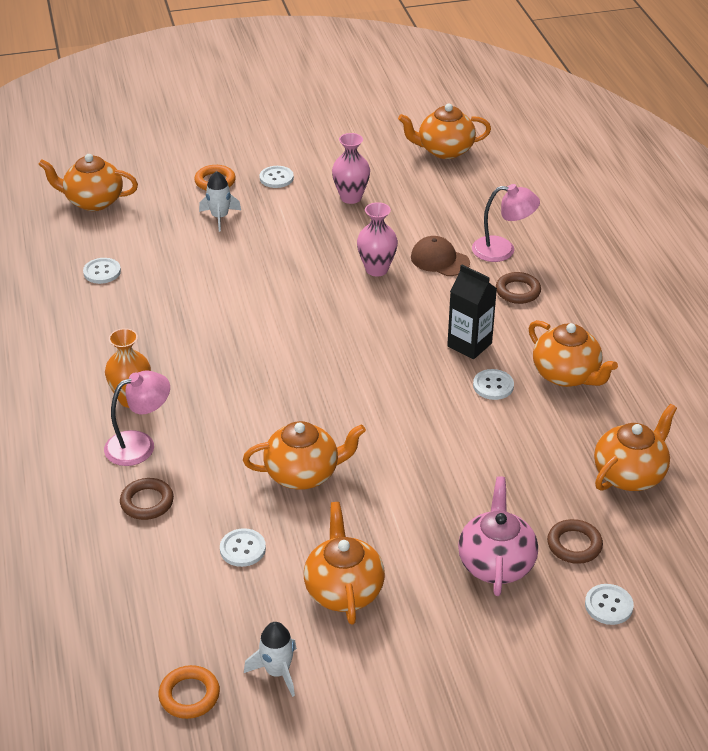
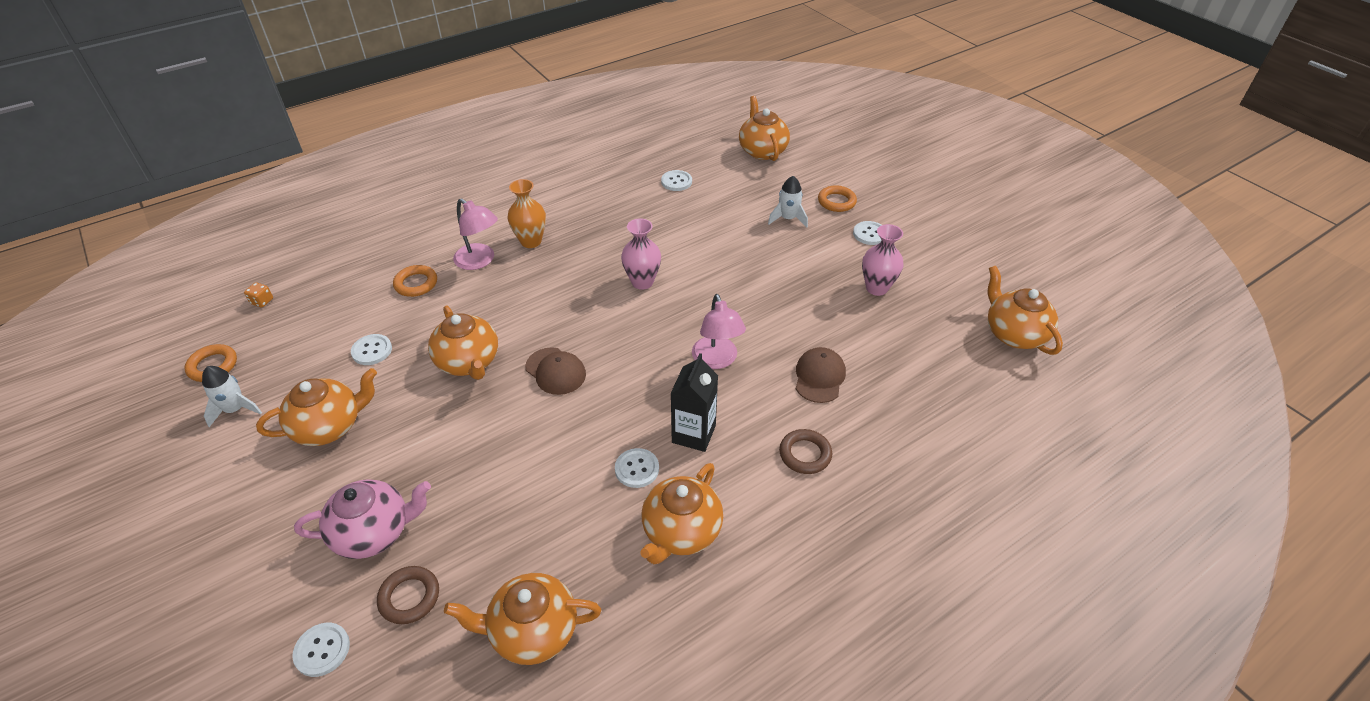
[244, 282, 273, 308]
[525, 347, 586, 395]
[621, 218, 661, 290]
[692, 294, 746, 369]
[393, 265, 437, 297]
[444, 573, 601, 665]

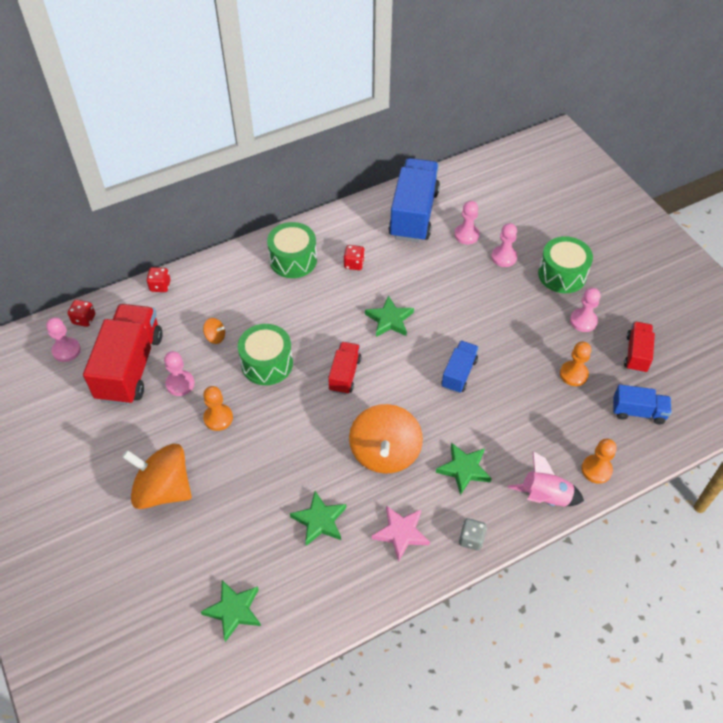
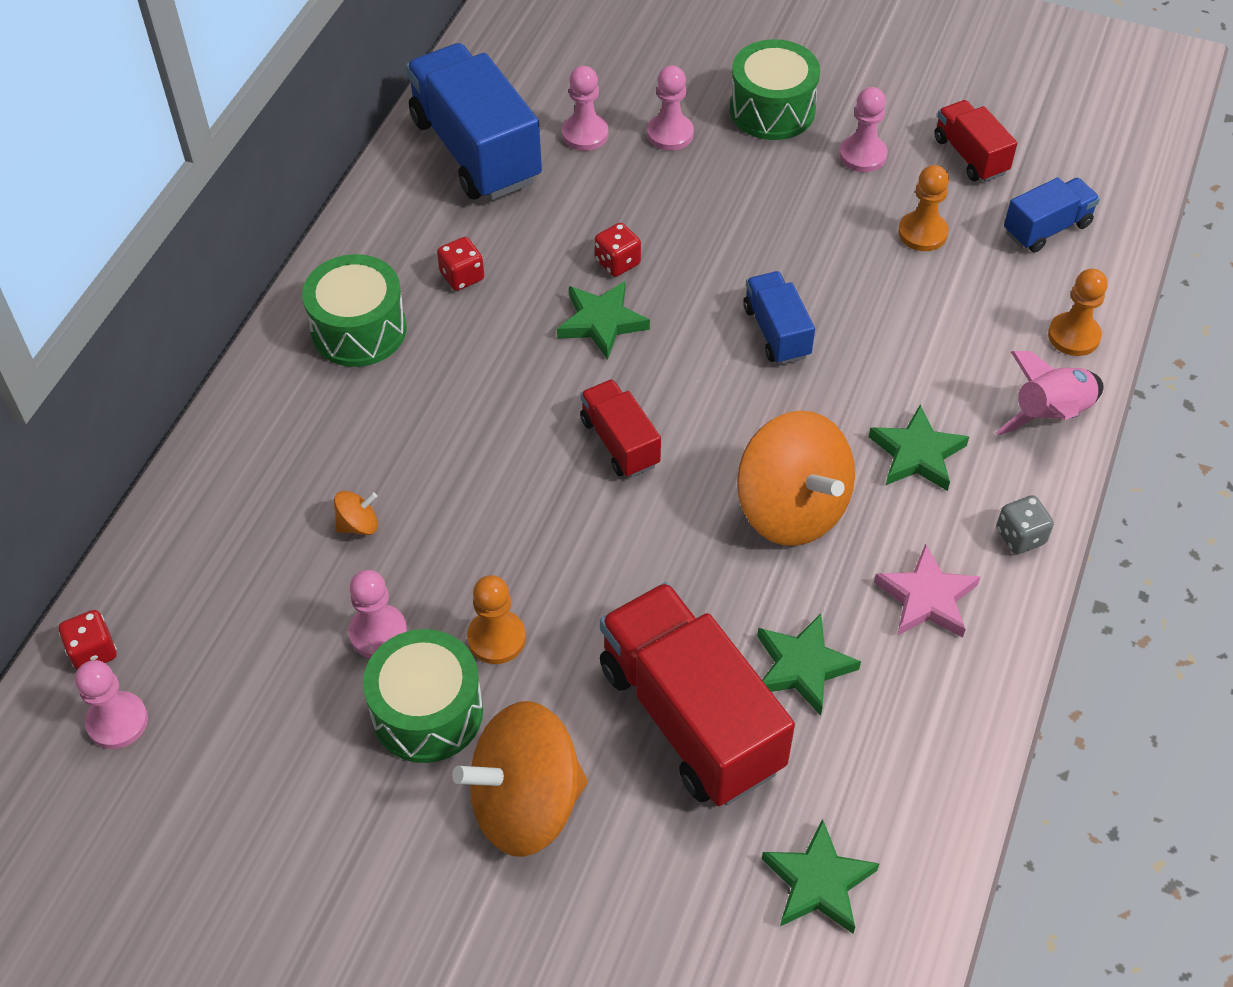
[600, 582, 795, 806]
[595, 223, 641, 277]
[363, 629, 483, 763]

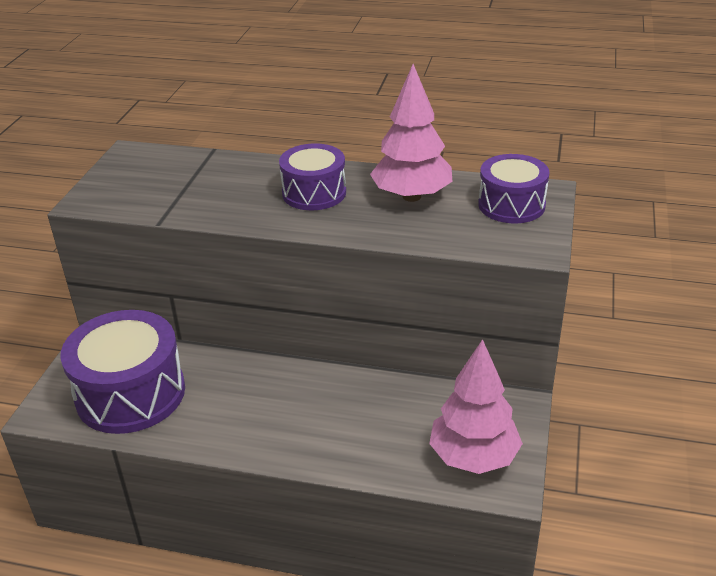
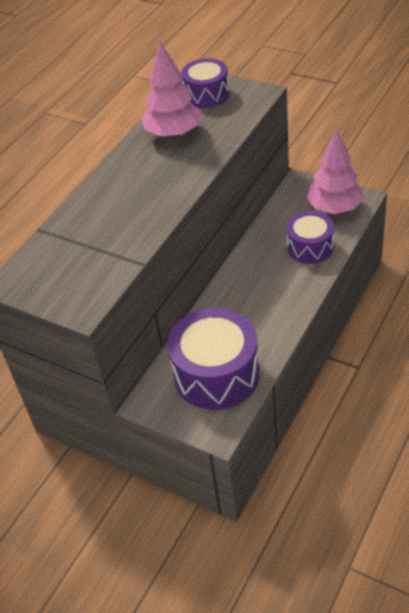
[286, 211, 334, 264]

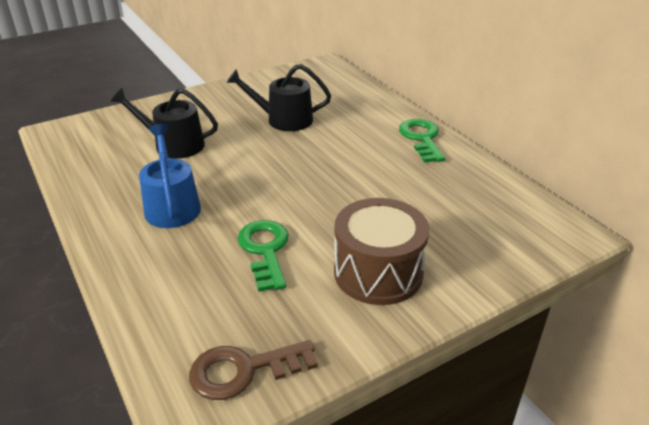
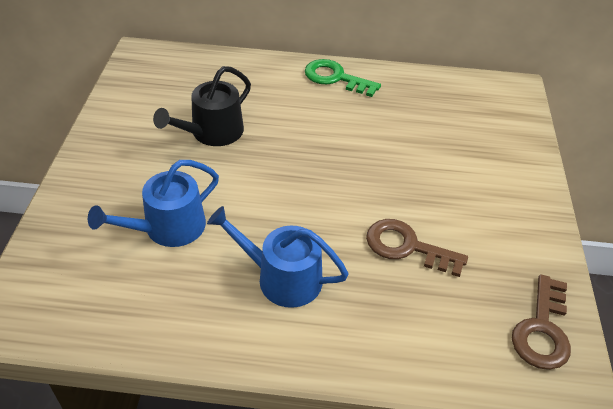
[334, 198, 429, 305] (first image)
[88, 160, 219, 247]
[366, 219, 468, 277]

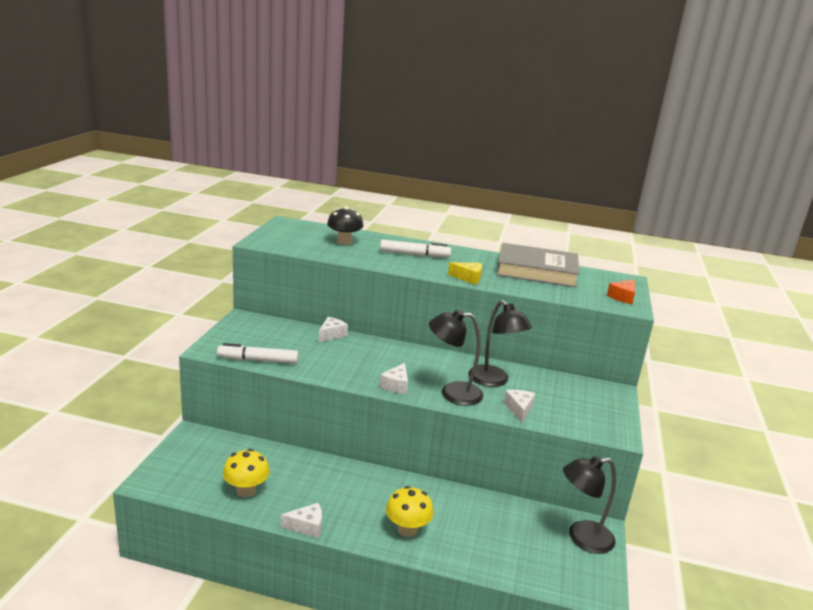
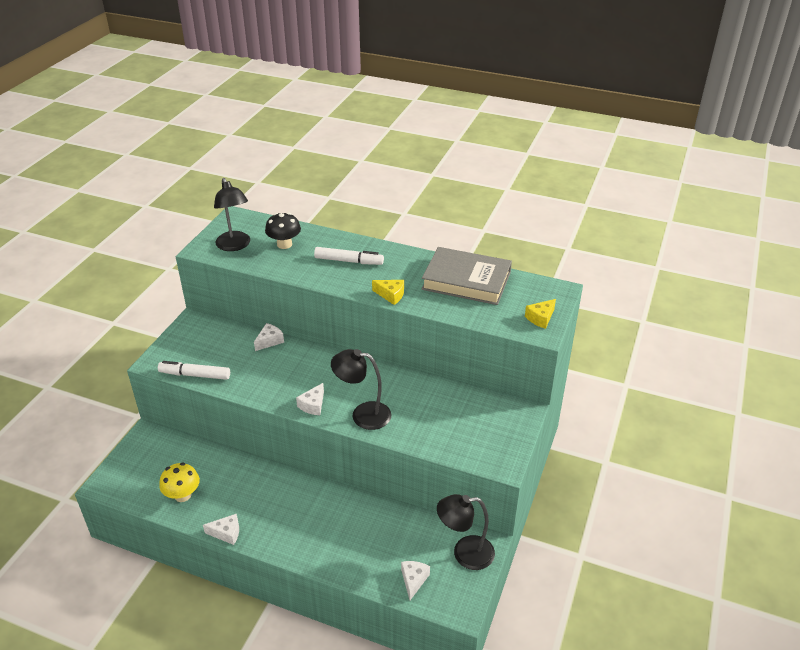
[386, 486, 433, 537] (first image)
[214, 178, 250, 251]
[401, 561, 430, 600]
[525, 299, 556, 329]

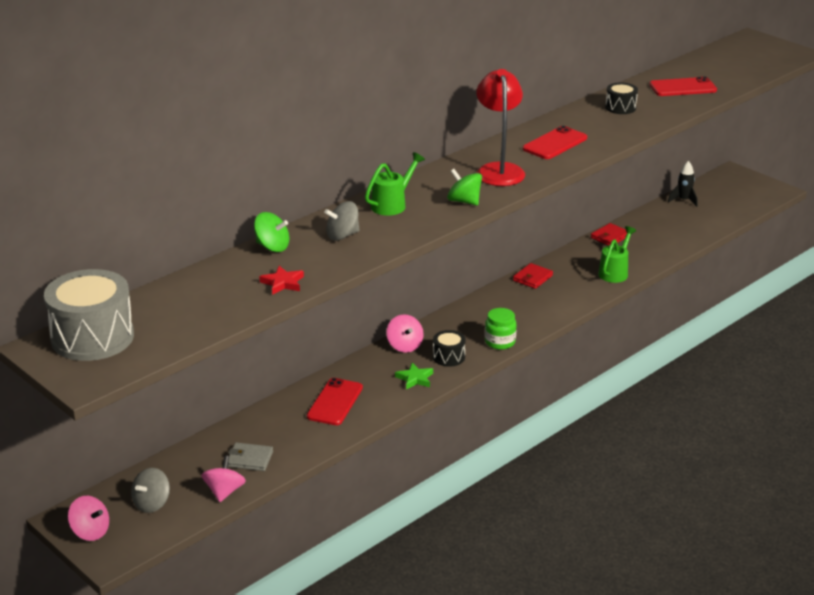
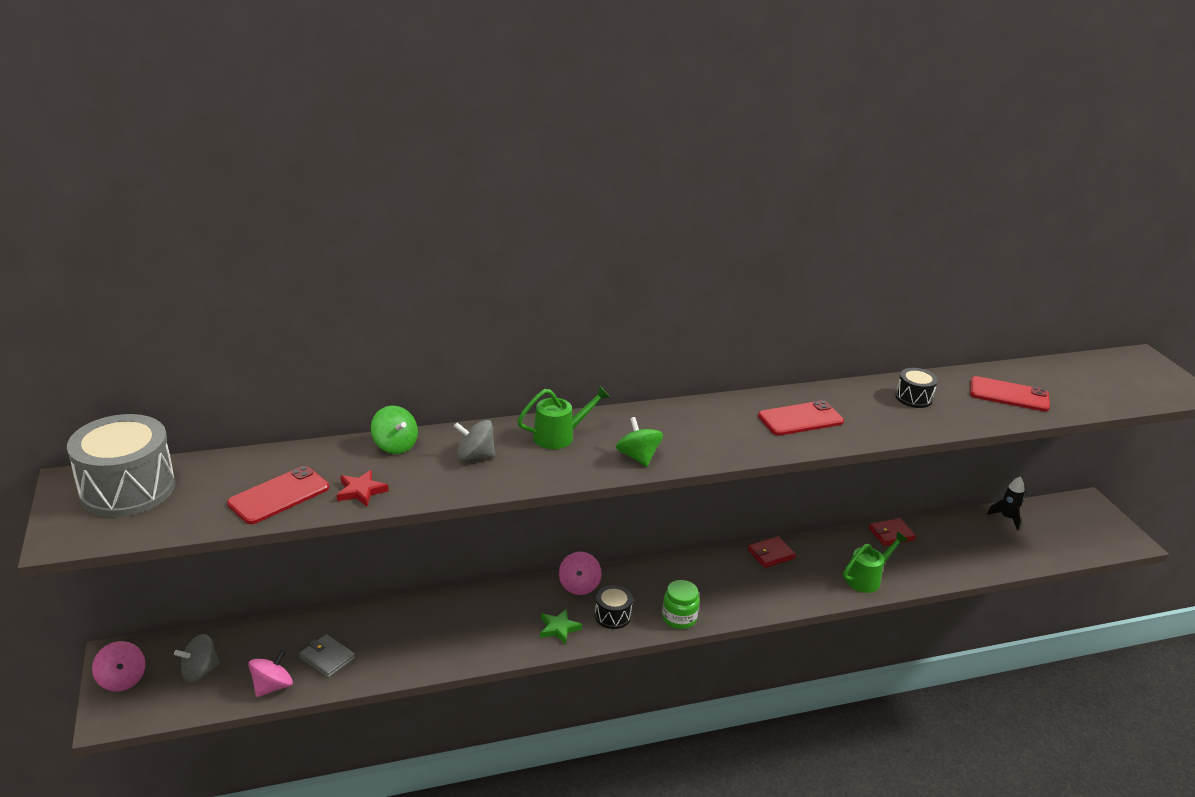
[476, 69, 525, 186] (first image)
[227, 466, 329, 524]

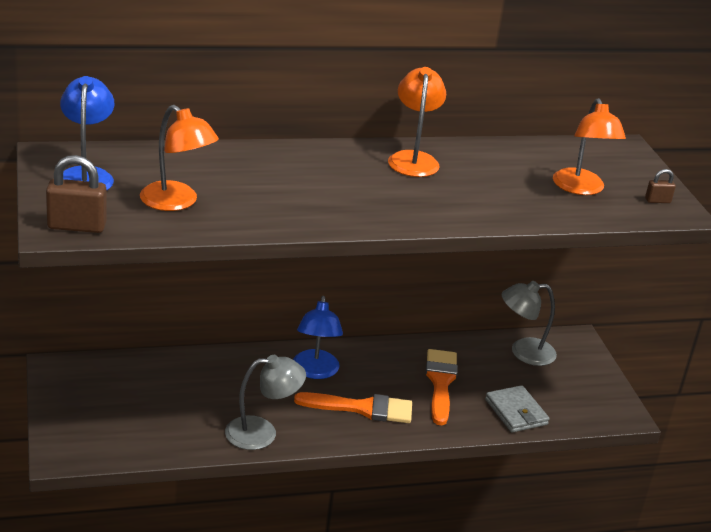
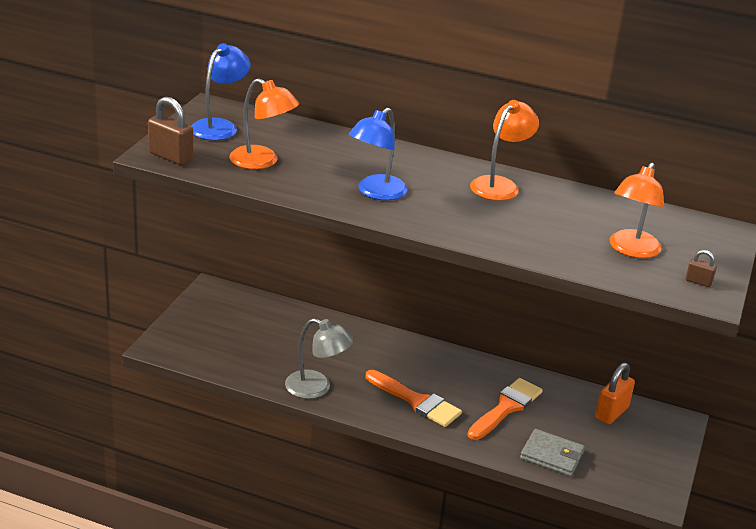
[349, 108, 408, 200]
[595, 362, 635, 424]
[229, 78, 299, 169]
[520, 429, 585, 476]

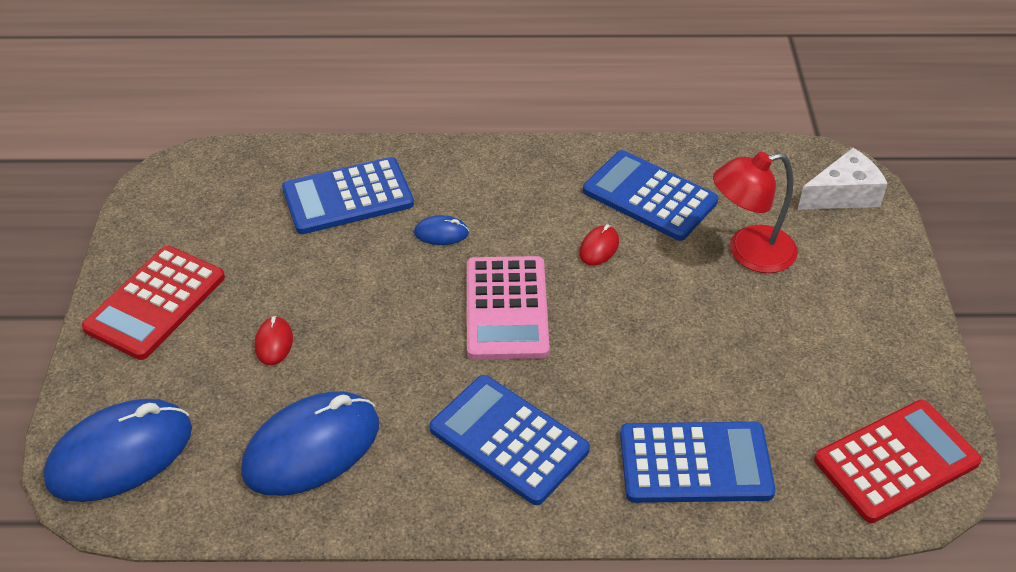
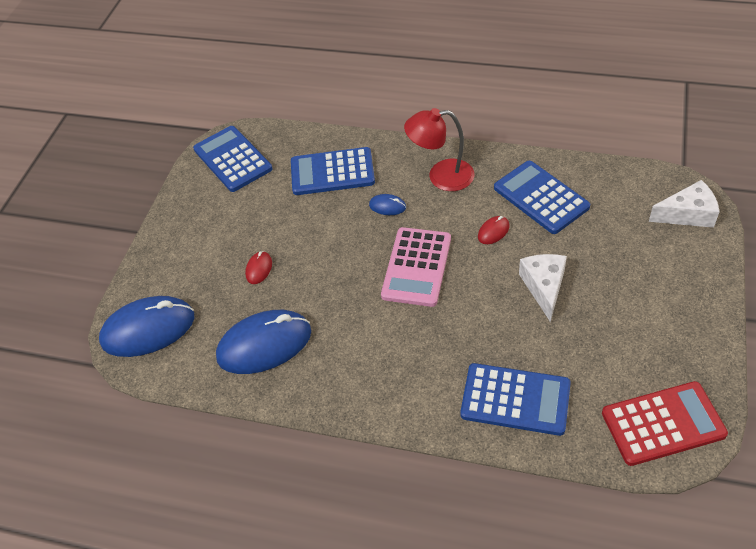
[82, 246, 225, 360] (first image)
[519, 254, 567, 322]
[193, 126, 273, 192]
[404, 108, 474, 191]

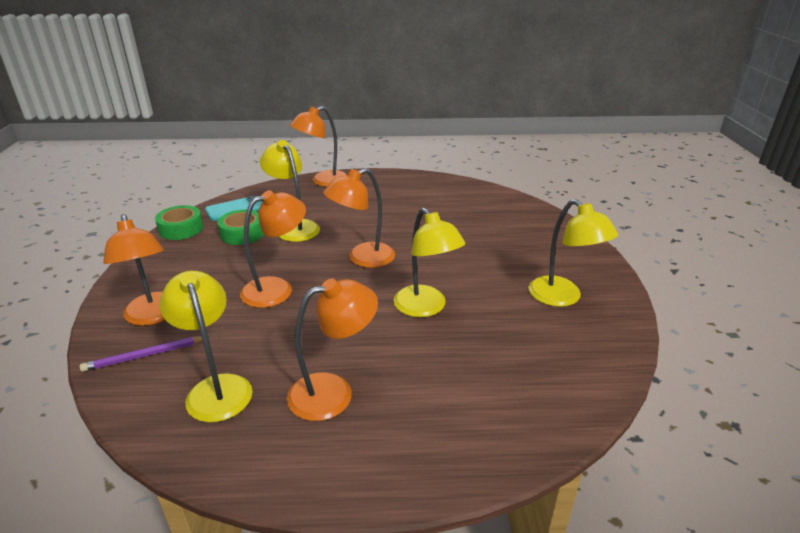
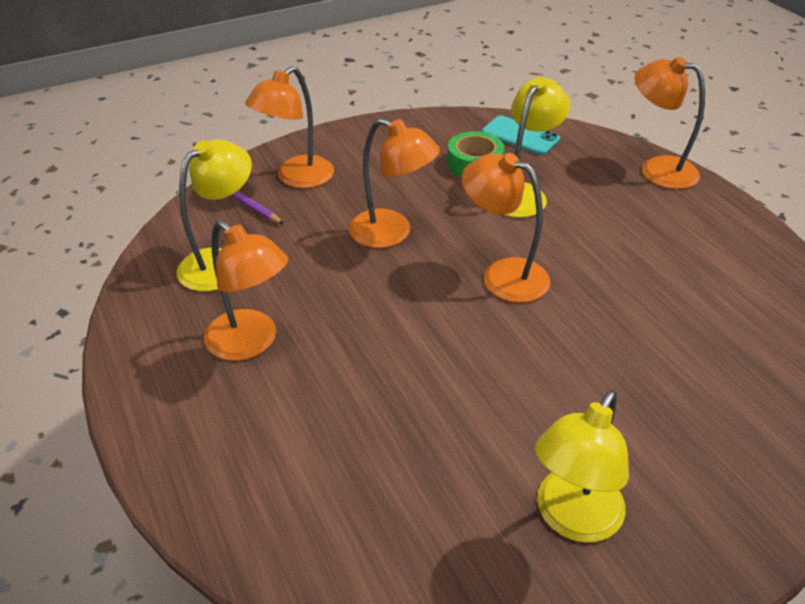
[155, 205, 203, 240] (first image)
[393, 208, 465, 317] (first image)

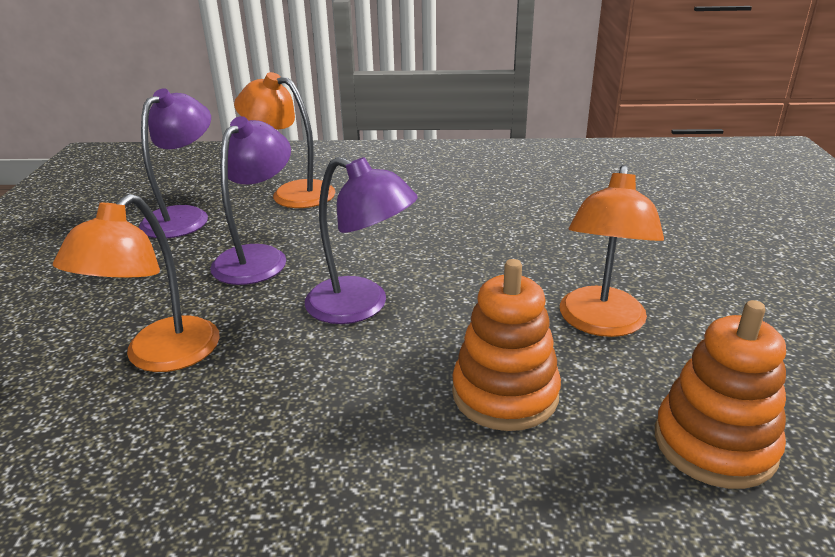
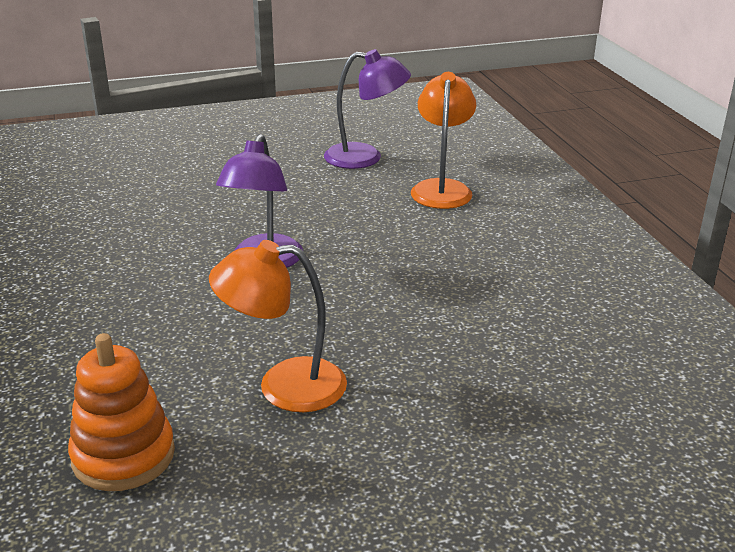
[53, 194, 220, 372] (first image)
[210, 116, 291, 285] (first image)
[452, 259, 561, 431] (first image)

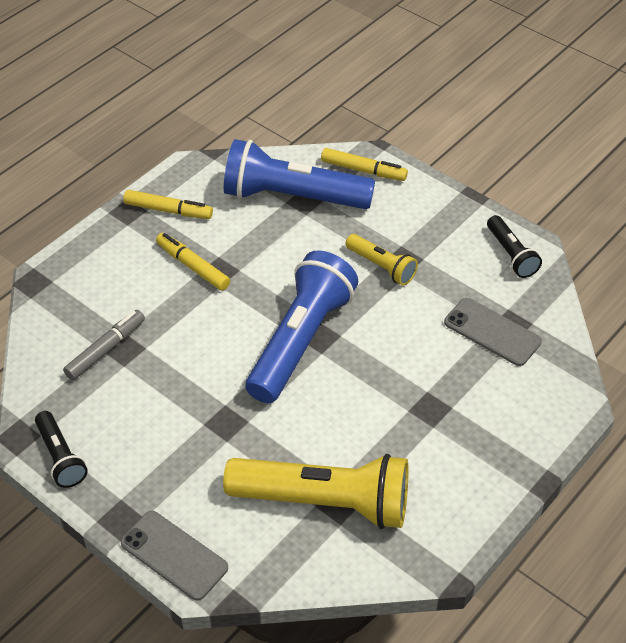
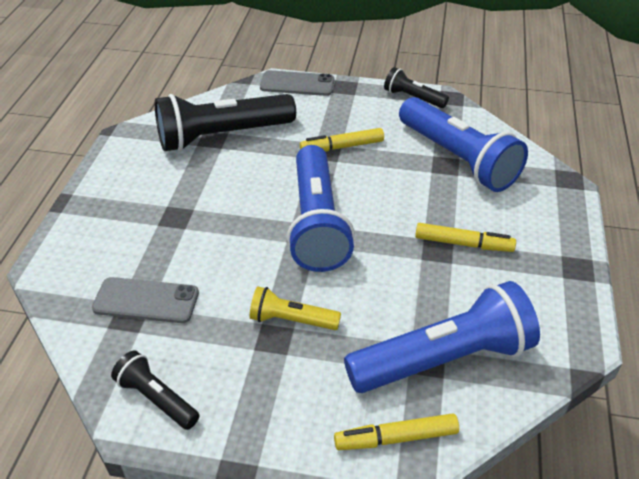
[300, 128, 384, 152]
[399, 97, 528, 192]
[155, 94, 296, 152]

